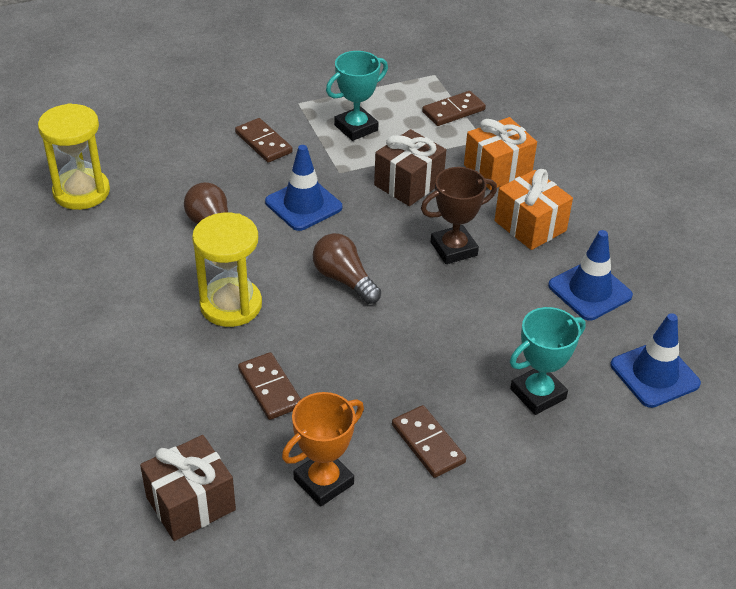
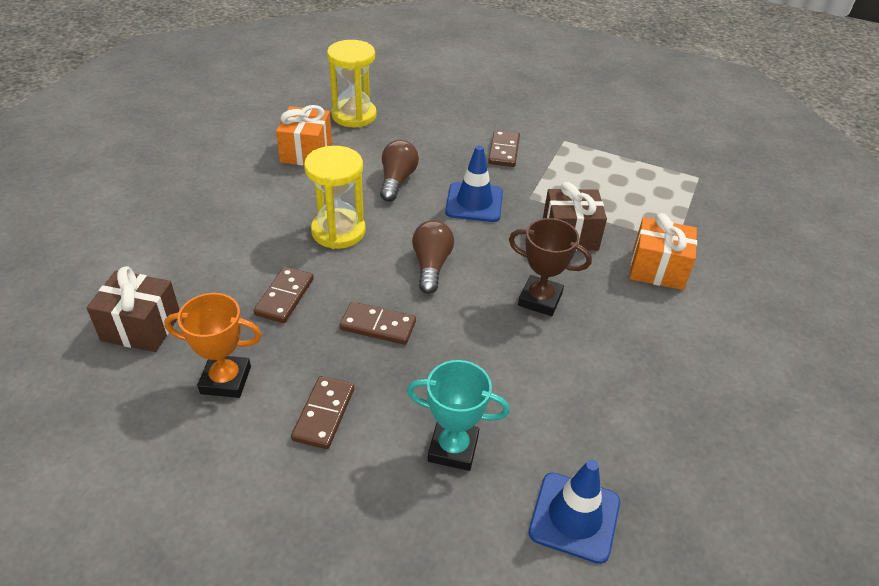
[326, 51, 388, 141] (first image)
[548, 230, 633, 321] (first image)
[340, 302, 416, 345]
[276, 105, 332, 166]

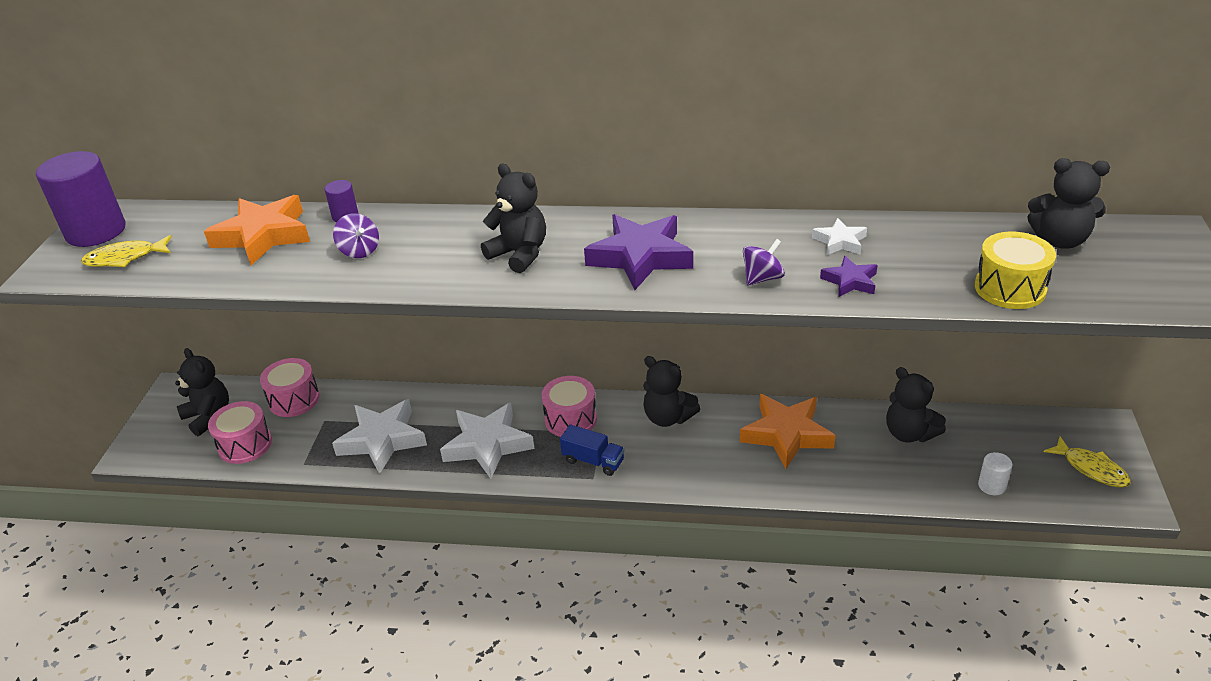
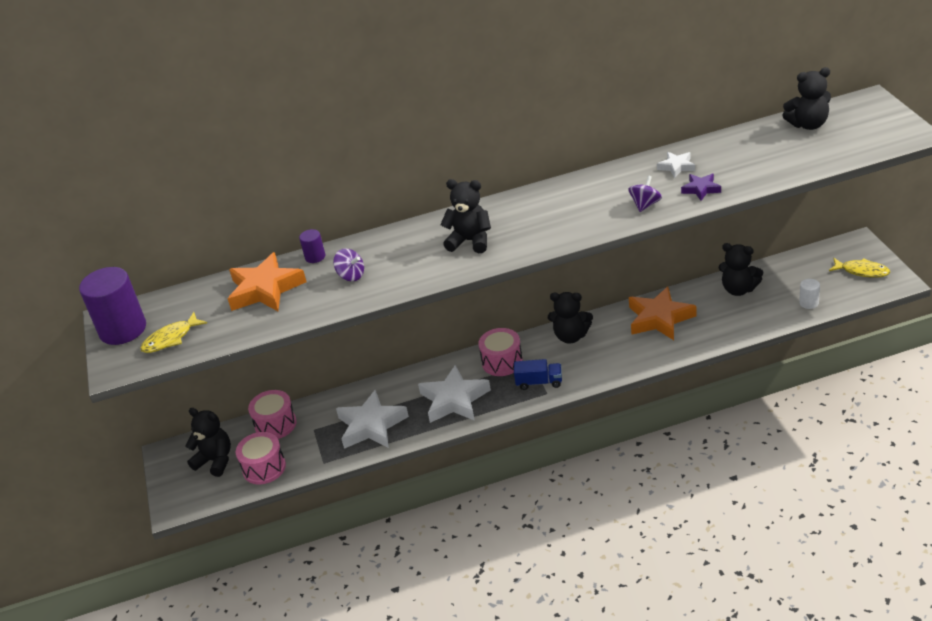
[584, 214, 693, 290] (first image)
[975, 232, 1056, 309] (first image)

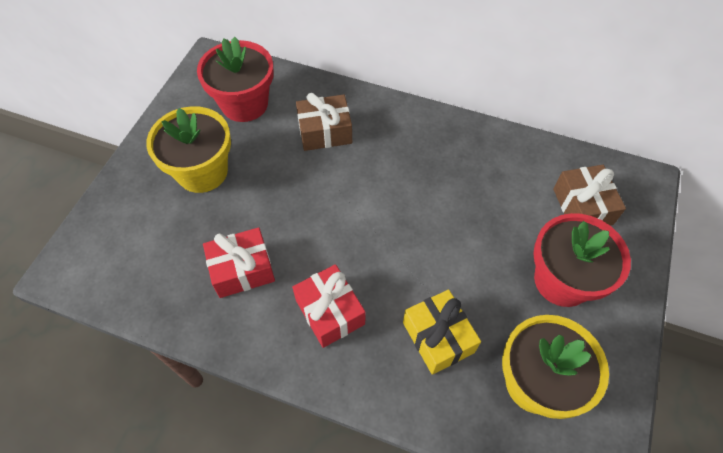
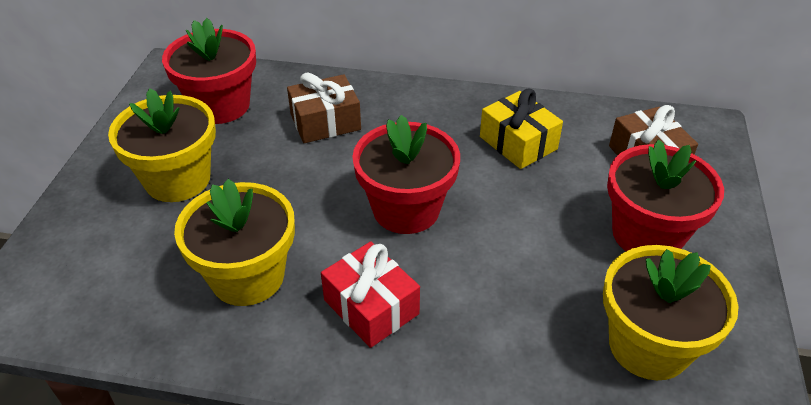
[352, 115, 460, 234]
[480, 88, 563, 169]
[174, 179, 295, 306]

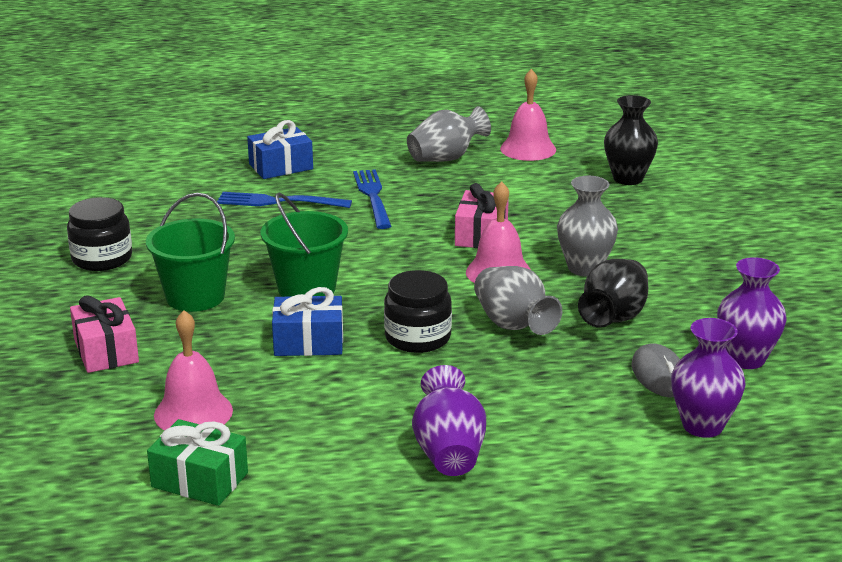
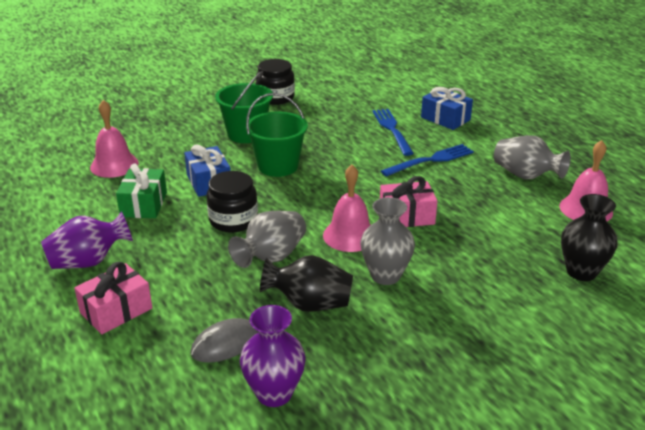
[671, 318, 745, 438] (first image)
[74, 262, 153, 334]
[116, 164, 167, 218]

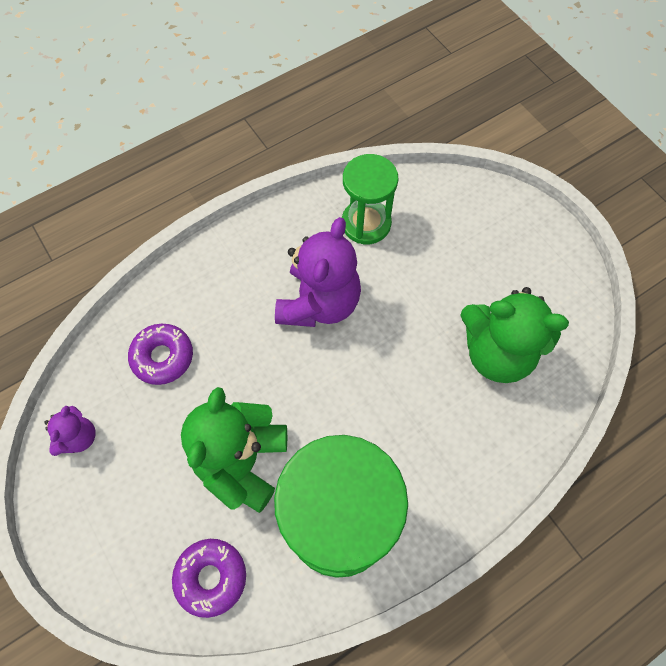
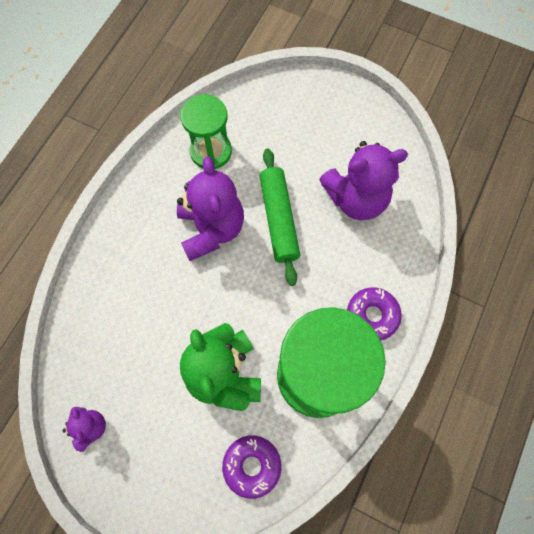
[260, 149, 300, 286]
[347, 287, 402, 340]
[319, 141, 408, 220]

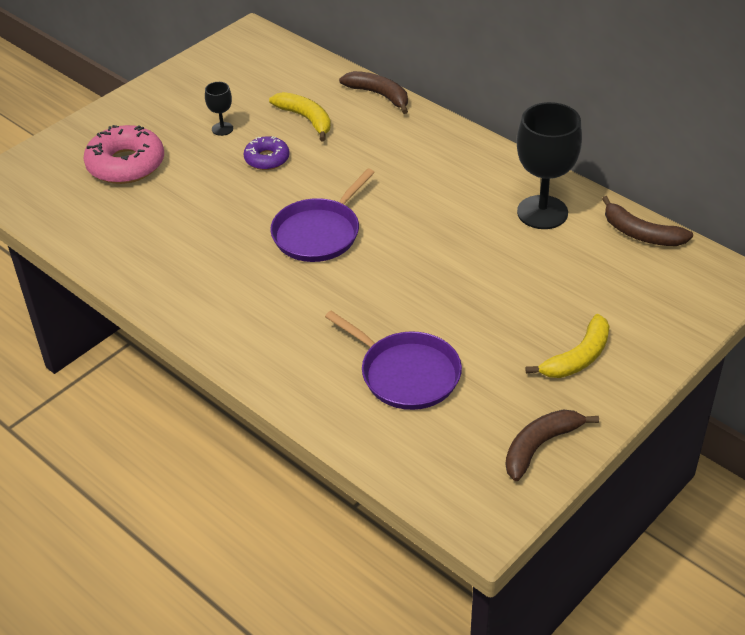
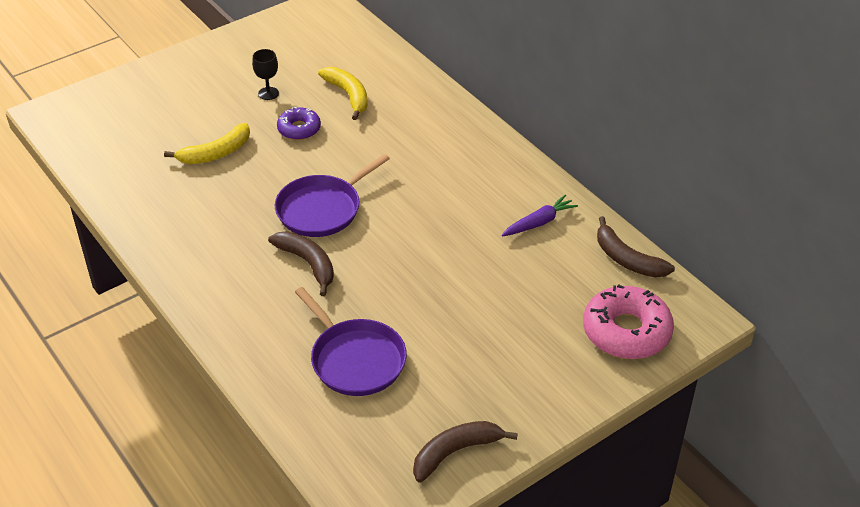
[583, 284, 674, 359]
[268, 231, 334, 296]
[164, 123, 250, 164]
[502, 195, 578, 237]

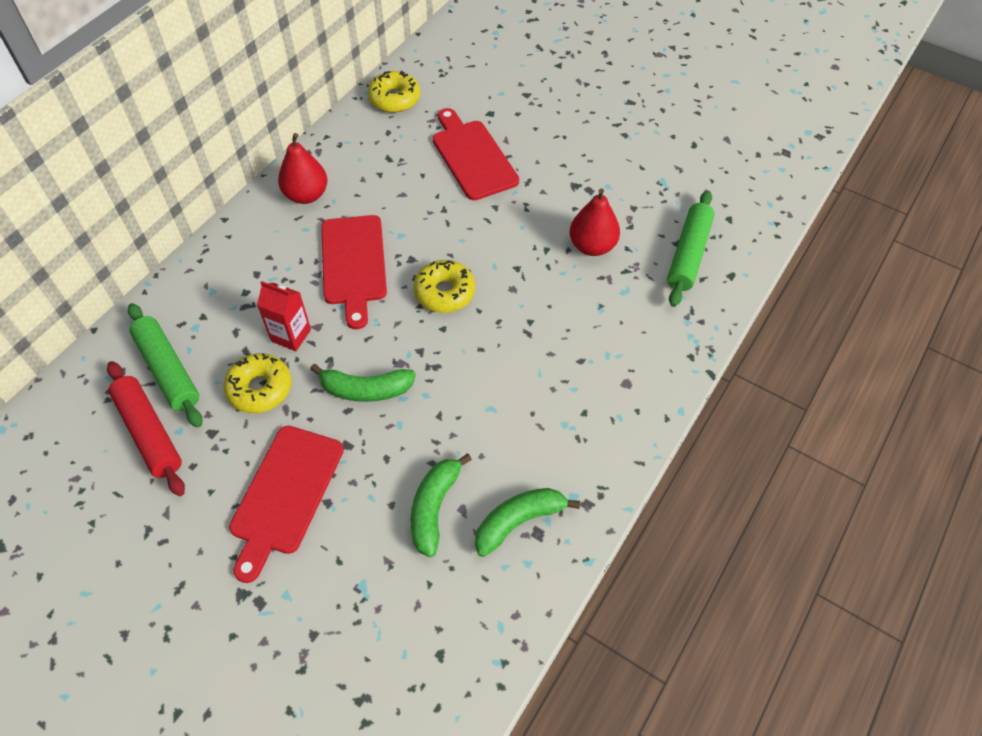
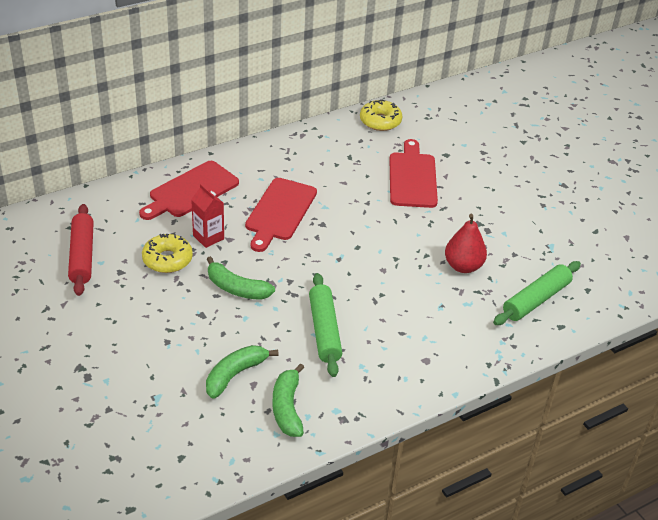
[278, 133, 328, 204] (first image)
[414, 260, 475, 313] (first image)
[309, 273, 342, 377]
[139, 161, 239, 220]
[273, 363, 304, 437]

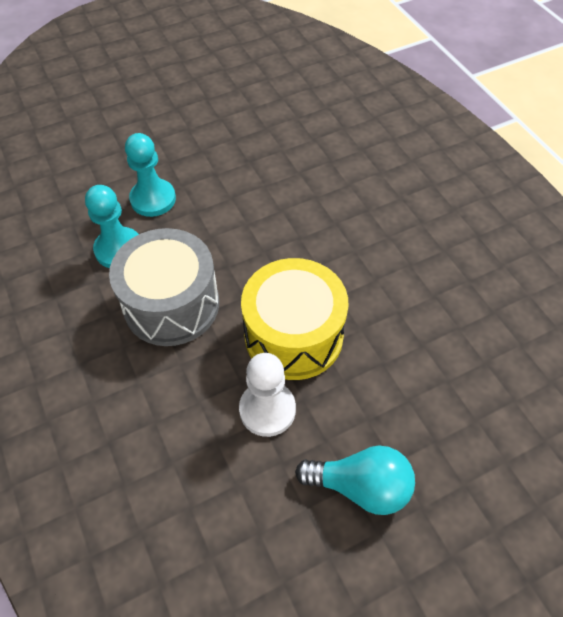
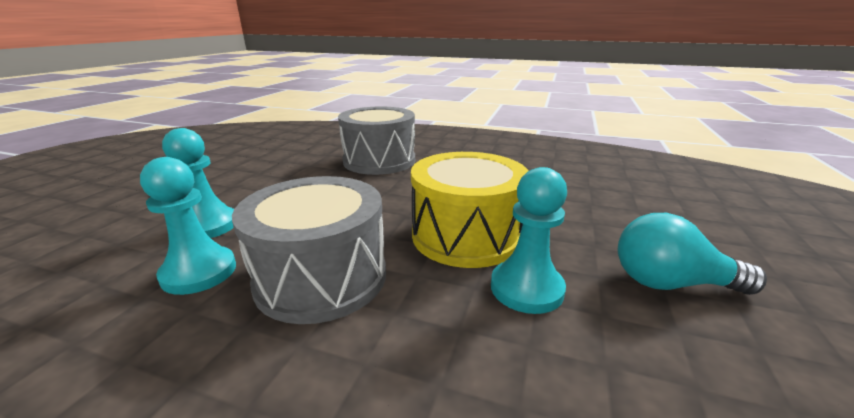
[338, 107, 415, 175]
[491, 167, 567, 314]
[618, 213, 767, 295]

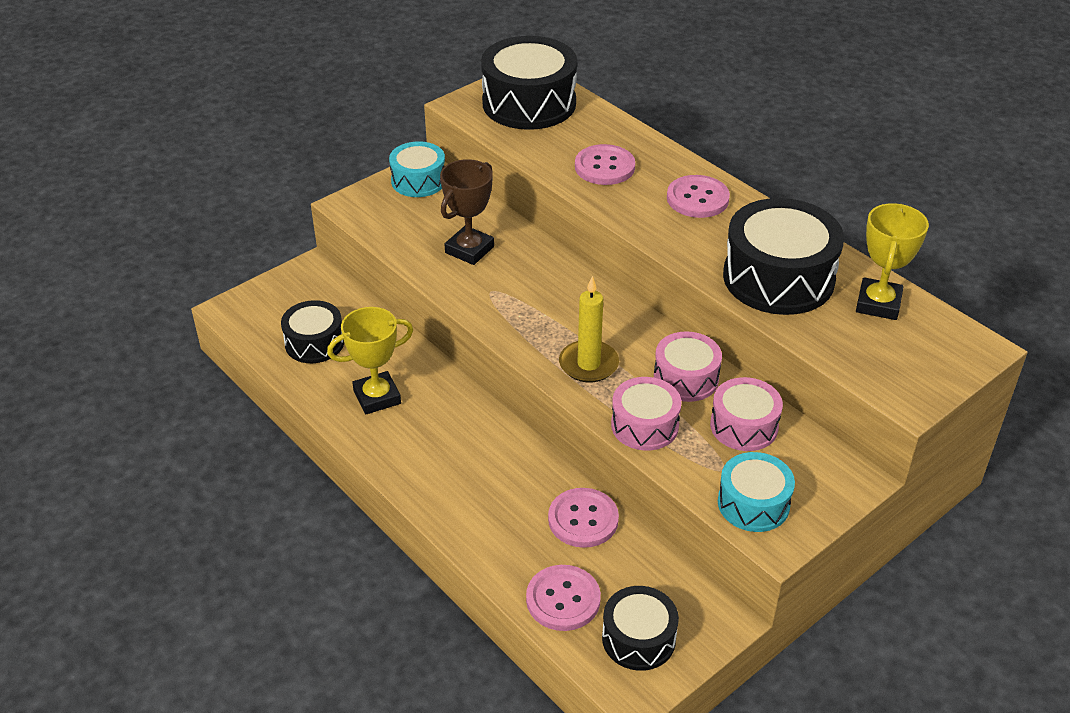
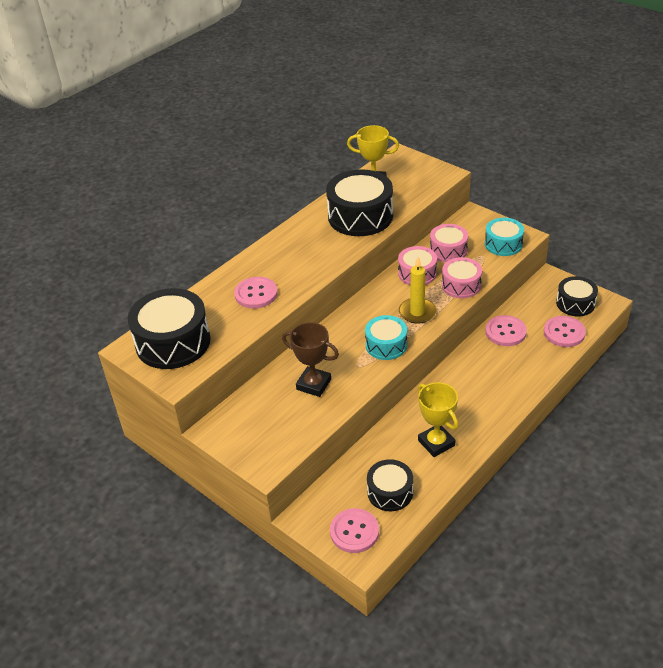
[365, 315, 407, 360]
[330, 508, 379, 553]

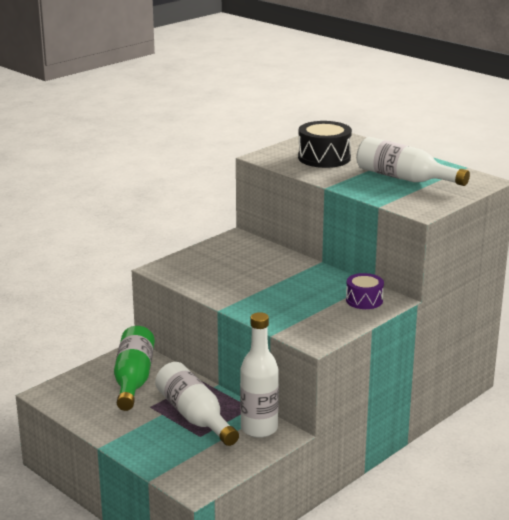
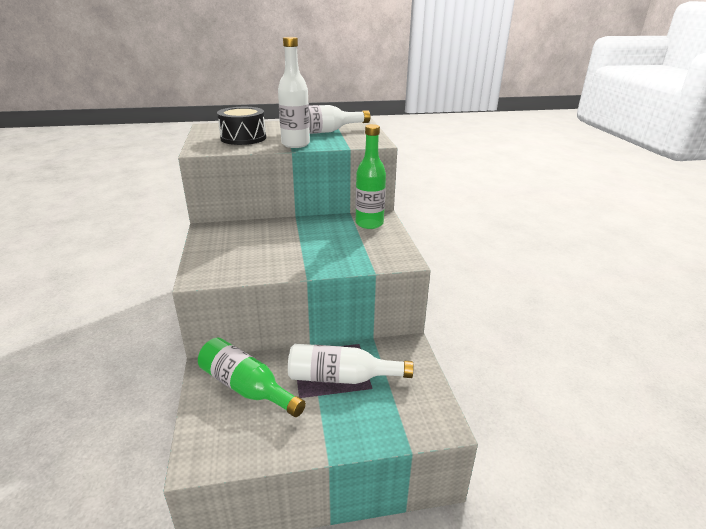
[278, 37, 310, 148]
[355, 124, 386, 229]

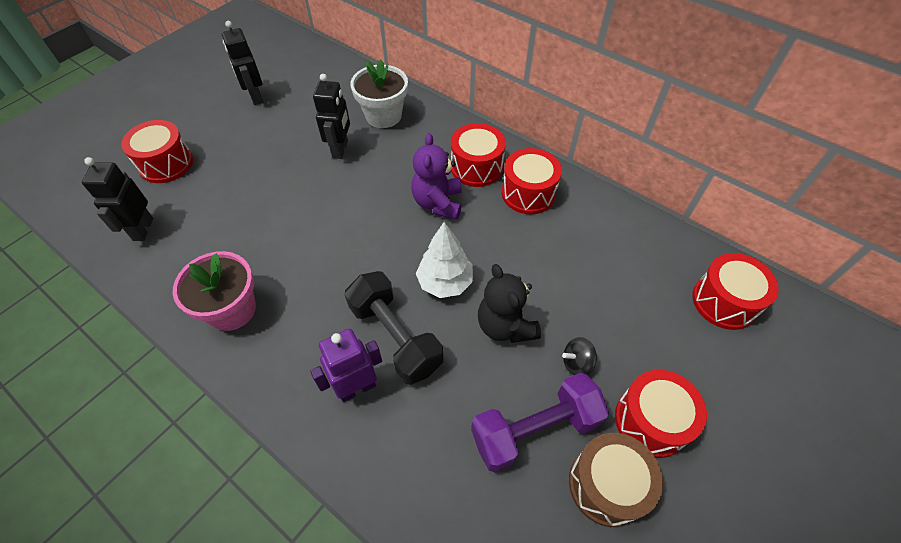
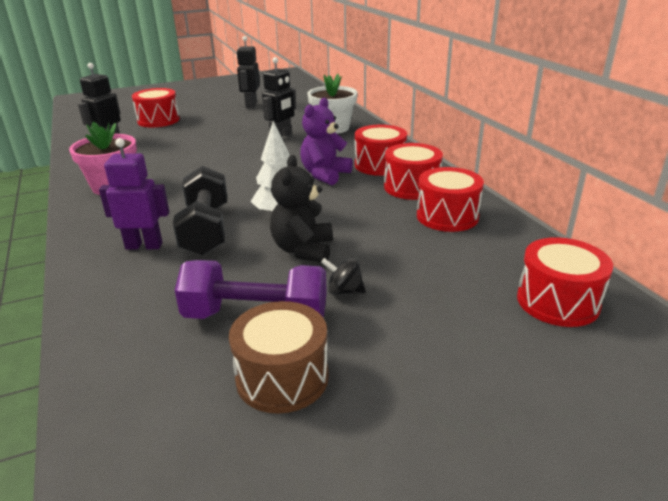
[417, 167, 484, 232]

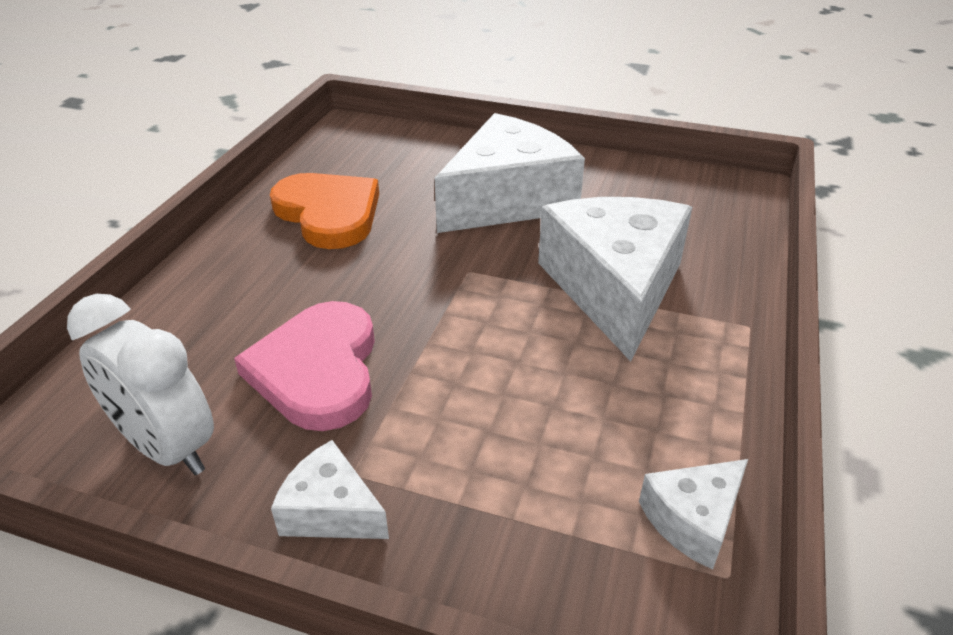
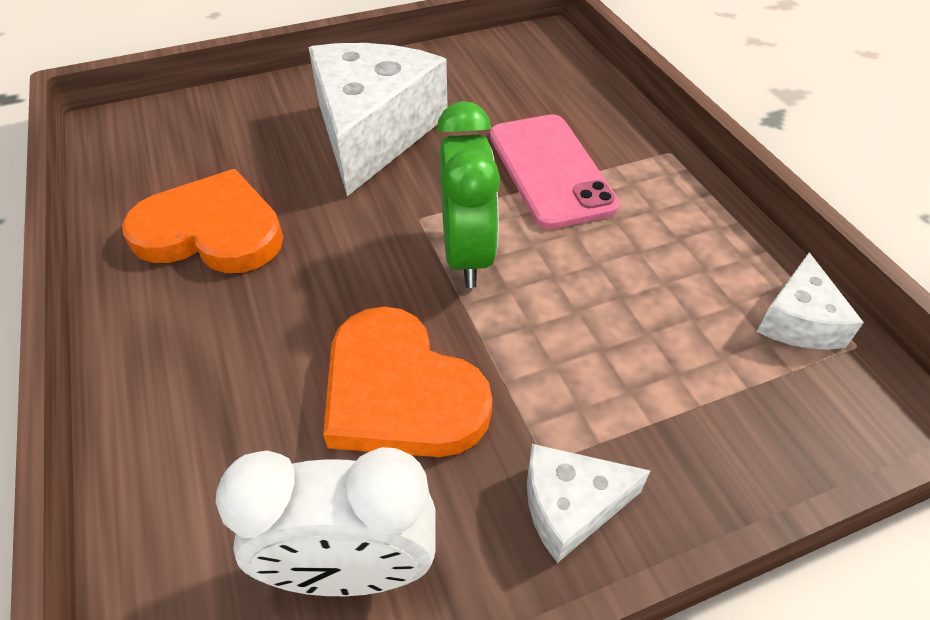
[437, 101, 500, 288]
[490, 114, 620, 229]
[323, 306, 492, 457]

